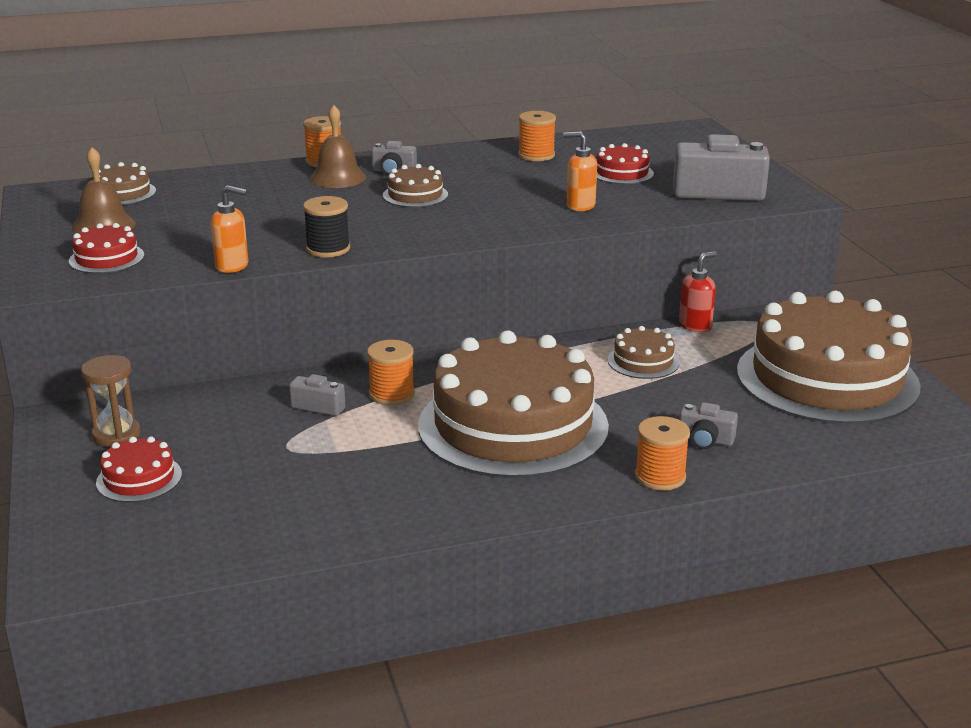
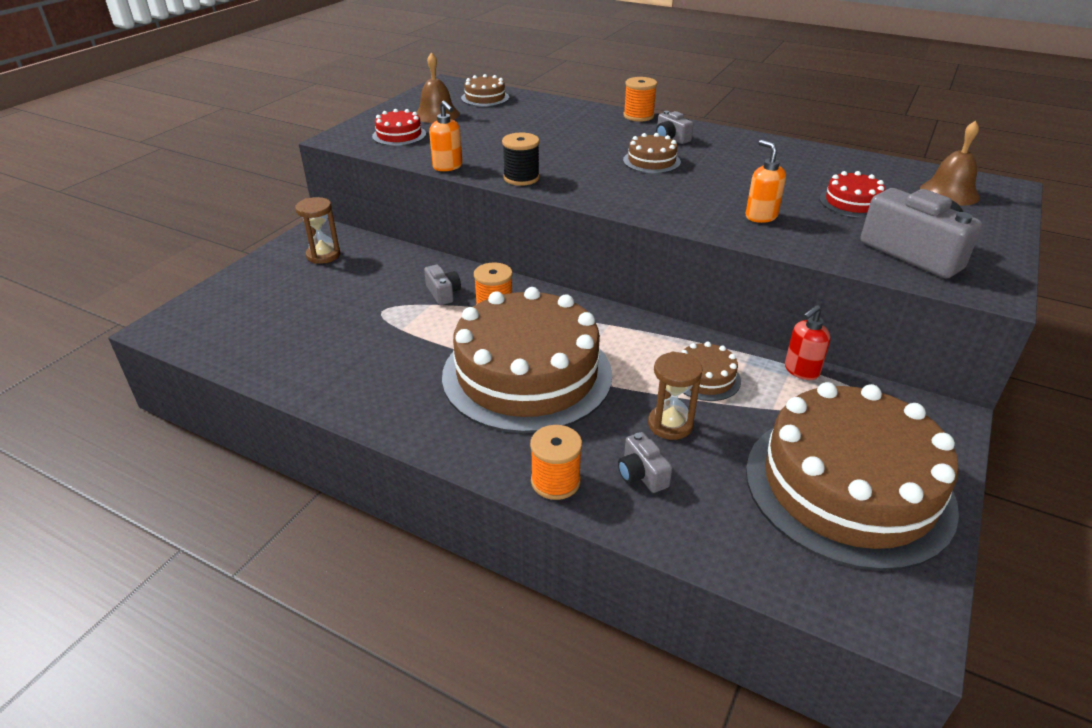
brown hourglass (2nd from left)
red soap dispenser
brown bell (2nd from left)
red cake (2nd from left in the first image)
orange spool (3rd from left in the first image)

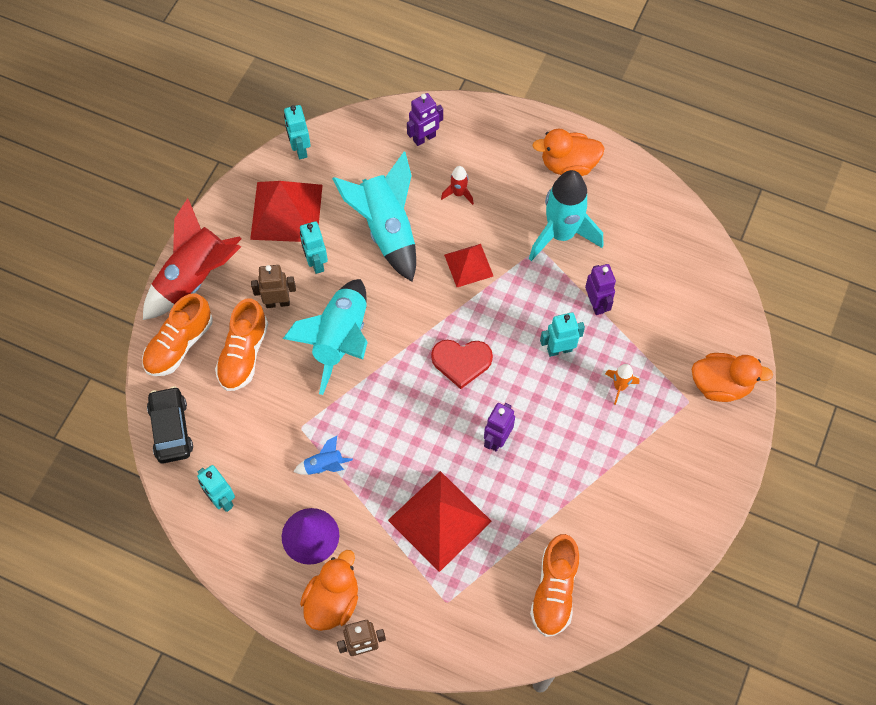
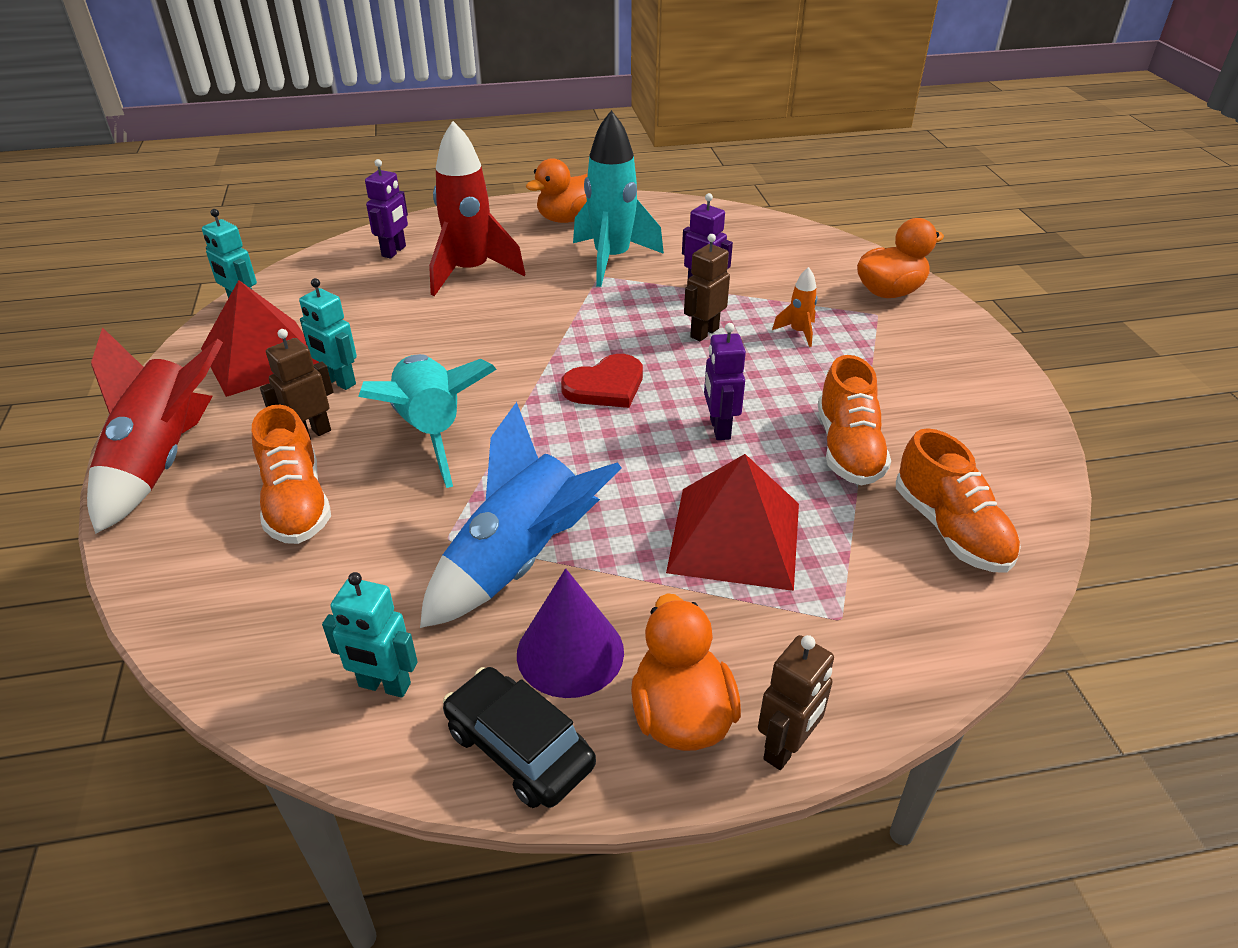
blue rocket
red rocket (2nd from left)
black car
brown robot (2nd from left)
orange shoe (2nd from left)
turquoise rocket (2nd from left in the first image)
red pyramid (3rd from left in the first image)

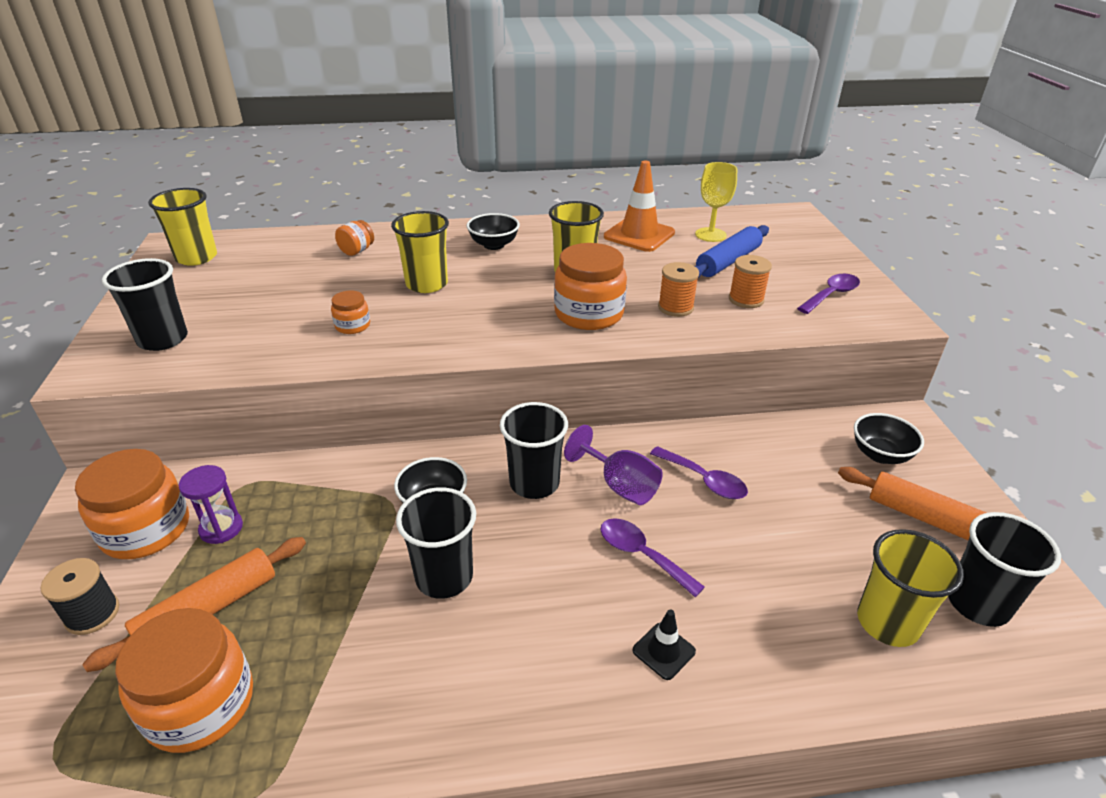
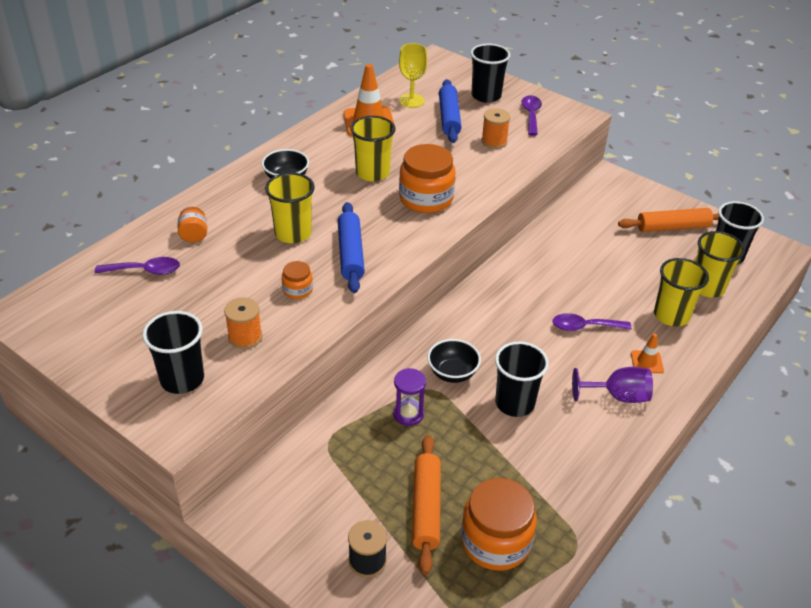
purple spoon (1st from left)
orange spool (1st from left)
blue rolling pin (1st from left)
purple hourglass
black cup (2nd from left)
purple goblet
orange traffic cone (2nd from left)
yellow cup (3rd from left)
orange jar (1st from left in the first image)
black bowl (3rd from left in the first image)

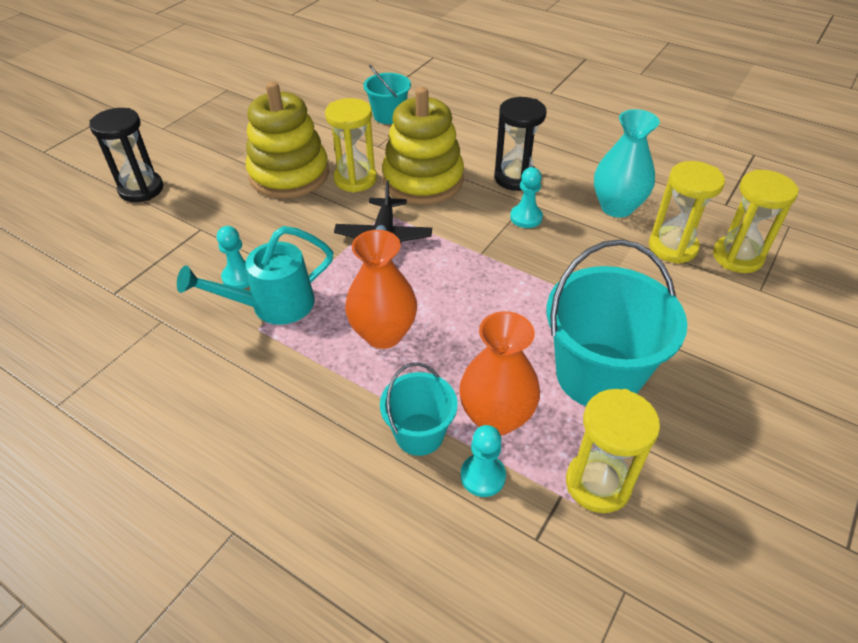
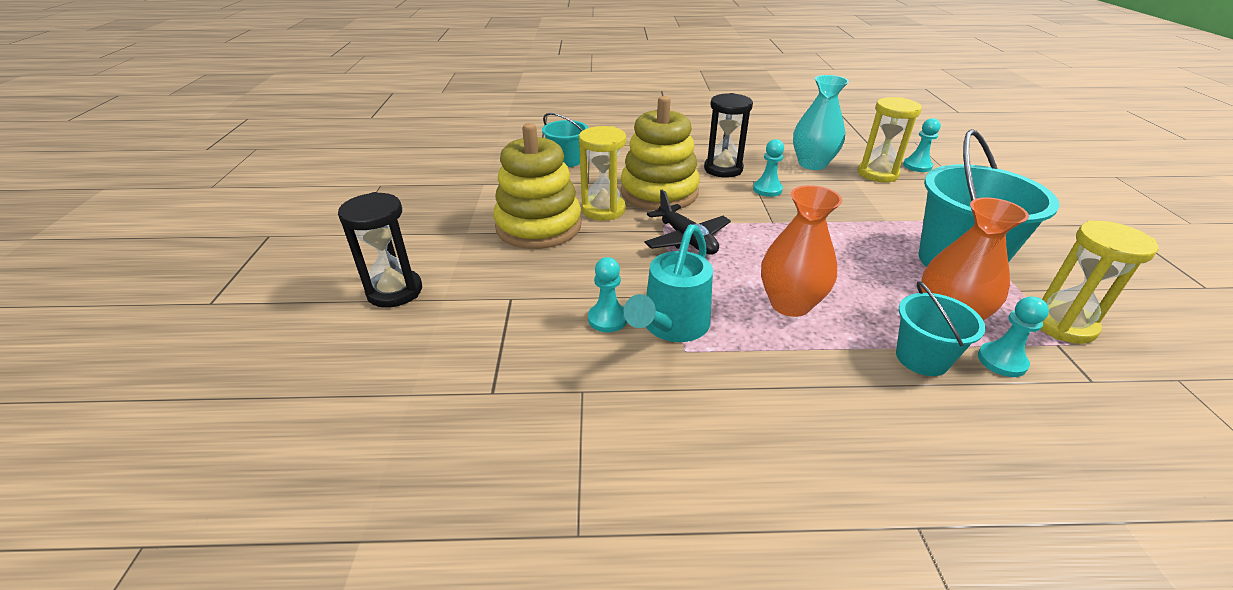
turquoise pawn (3rd from left)

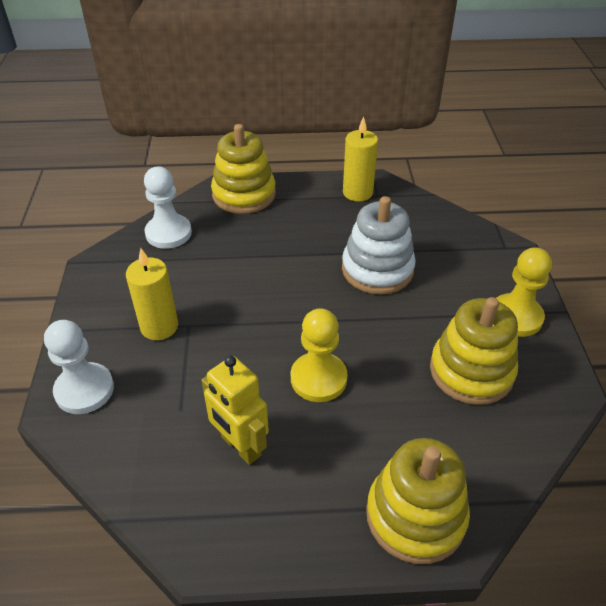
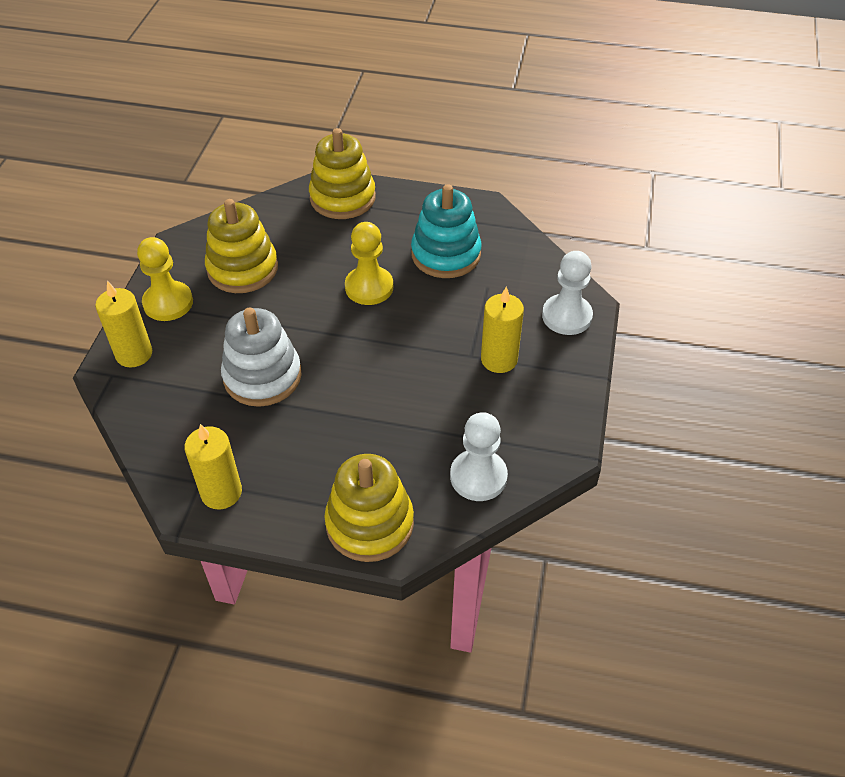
yellow candle (1st from left)
turquoise stacking toy

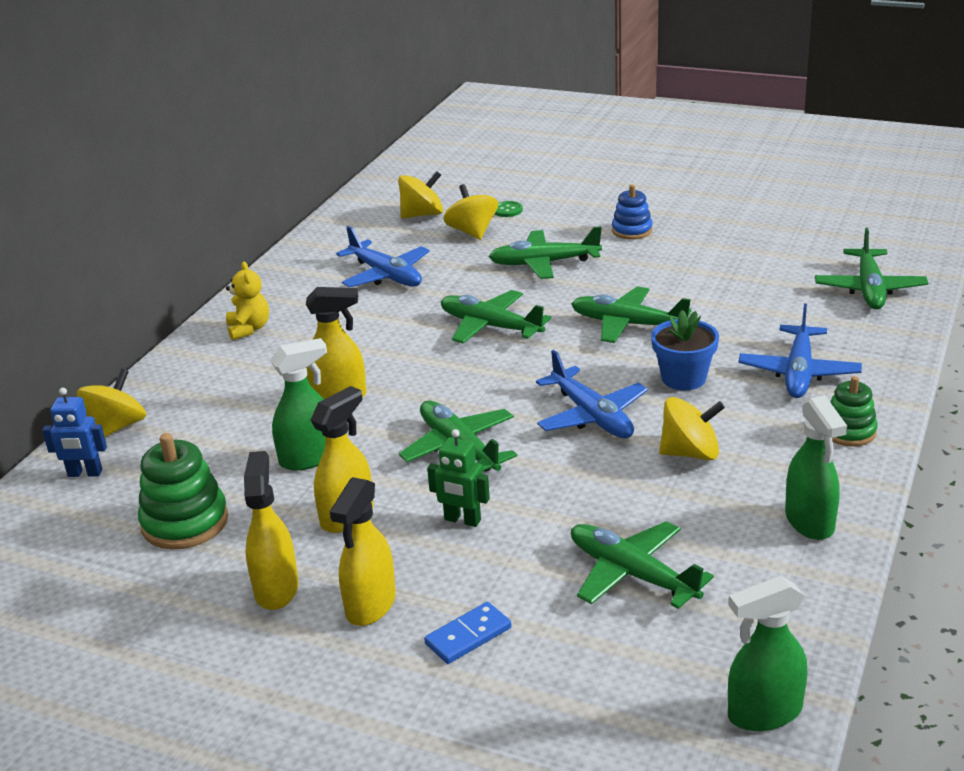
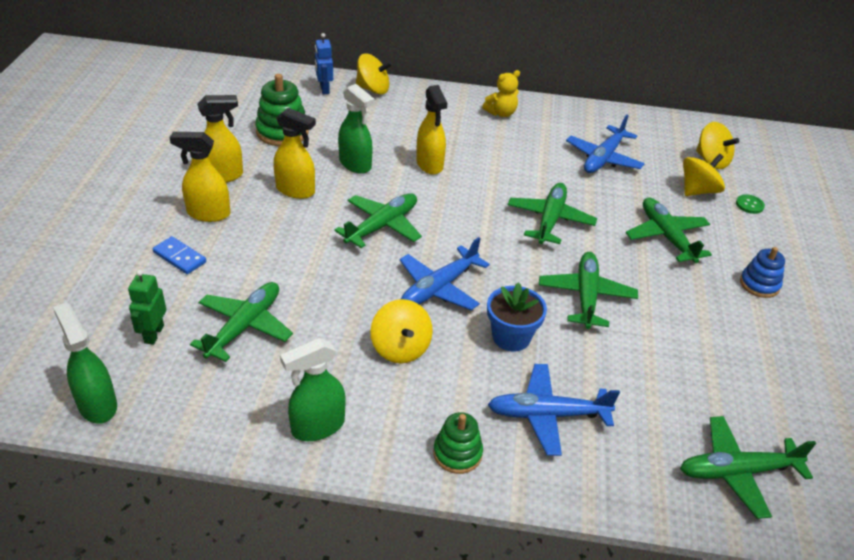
green robot

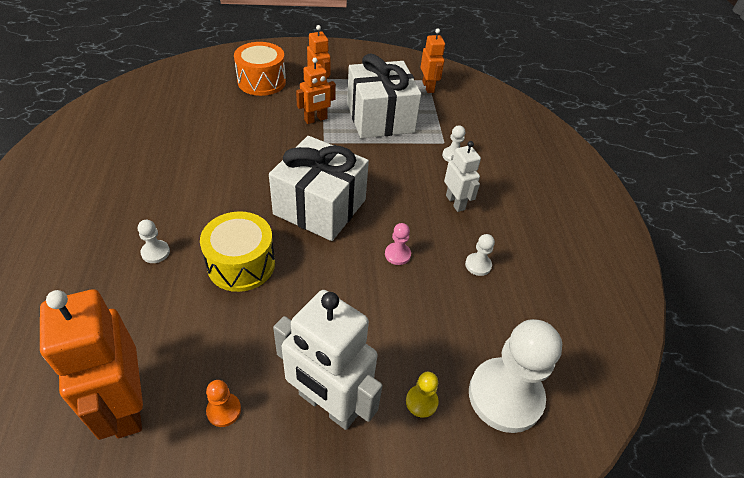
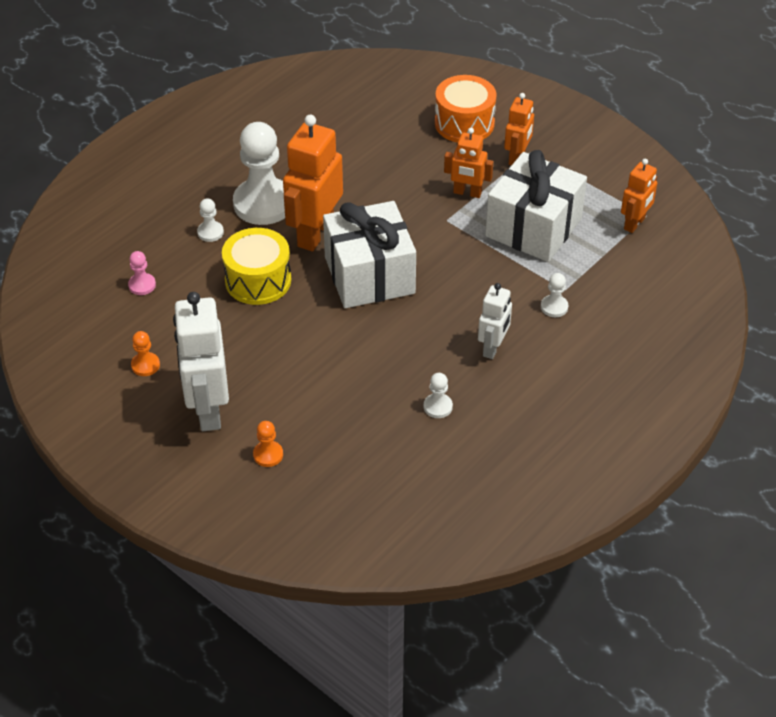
pink pawn
white pawn (2nd from left)
orange pawn (2nd from left)
orange robot (1st from left)

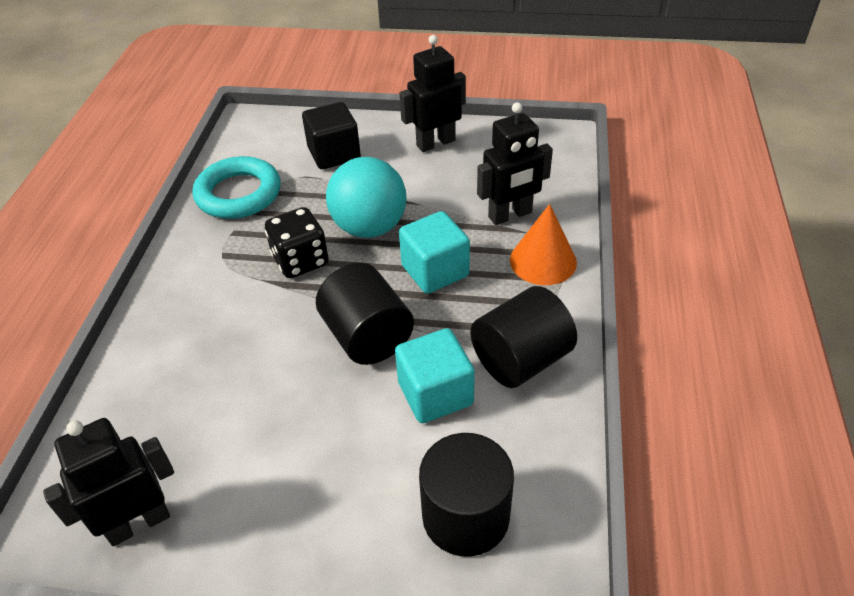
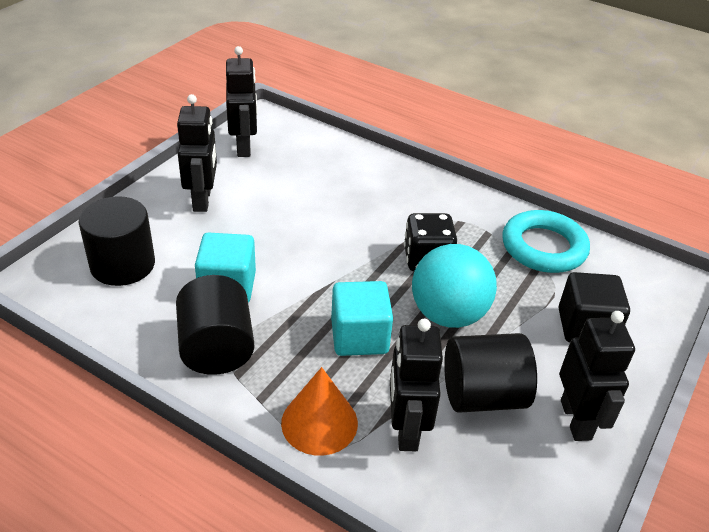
black robot (1st from left)
black cylinder (3rd from left)

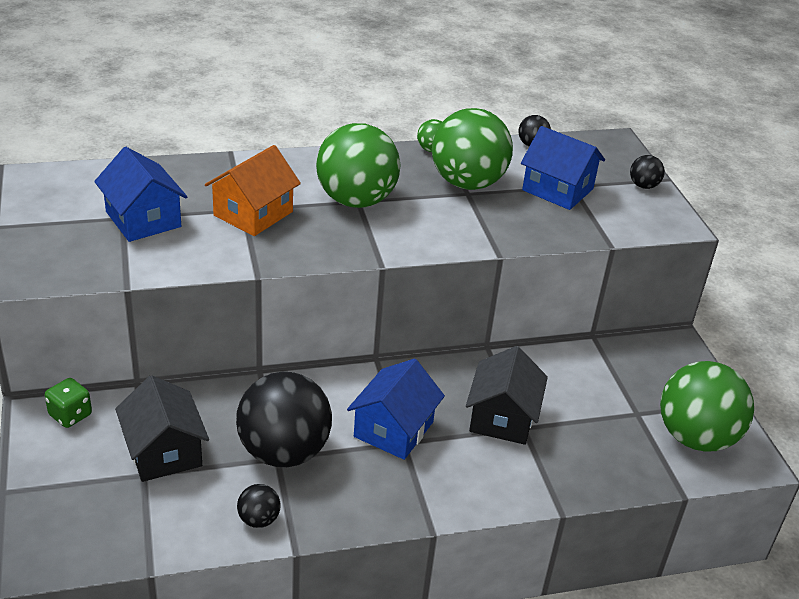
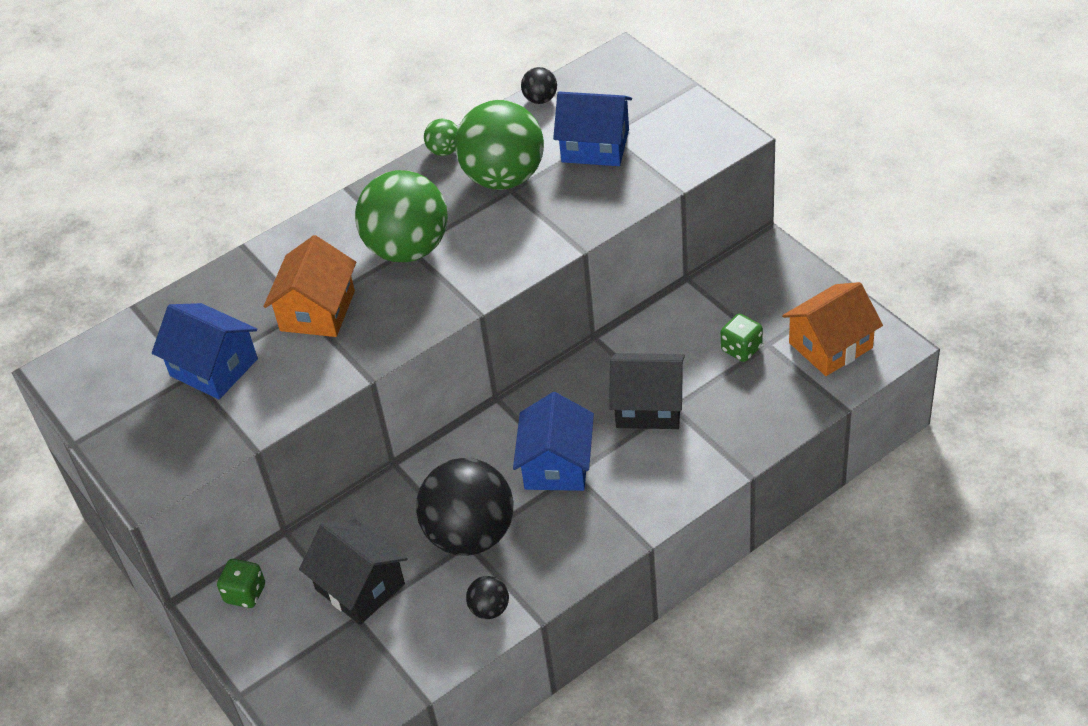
black house (2nd from left)
green dice (2nd from left)
orange house (2nd from left)
black ball (4th from left in the first image)

